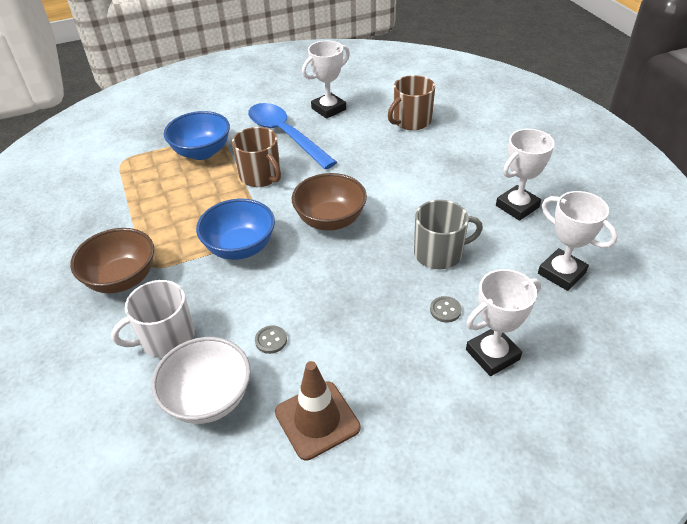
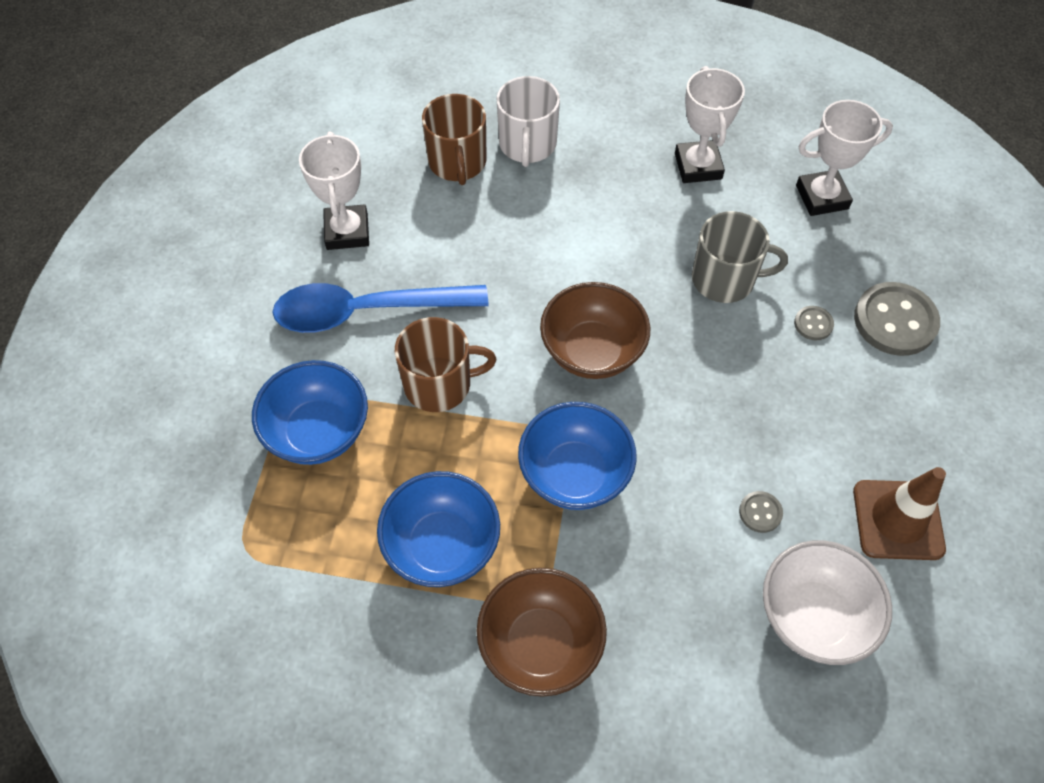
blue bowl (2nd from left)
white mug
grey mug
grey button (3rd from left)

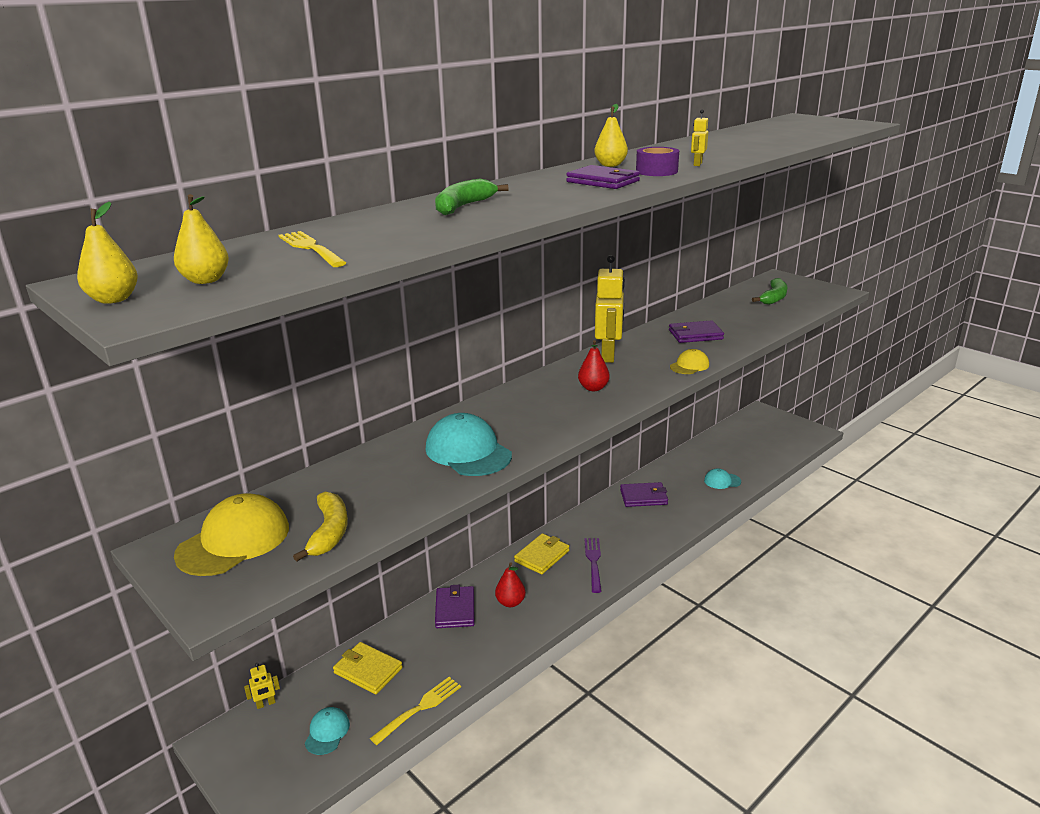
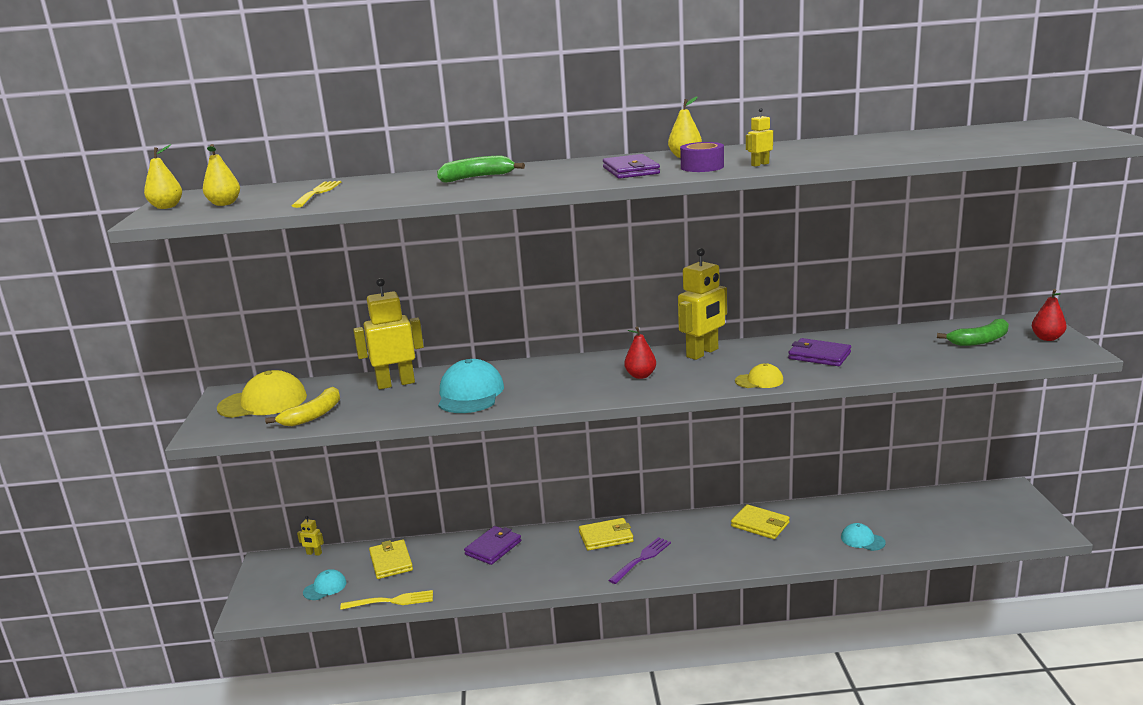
yellow robot (2nd from left)
yellow wallet (3rd from left)
red pear (2nd from left)

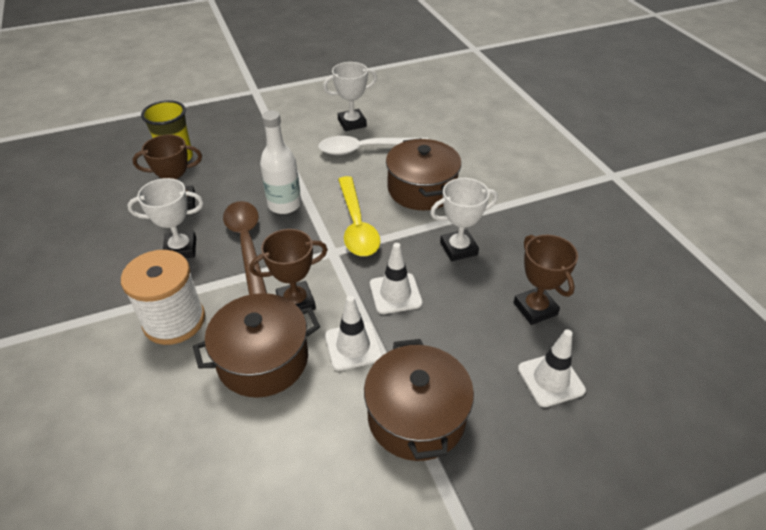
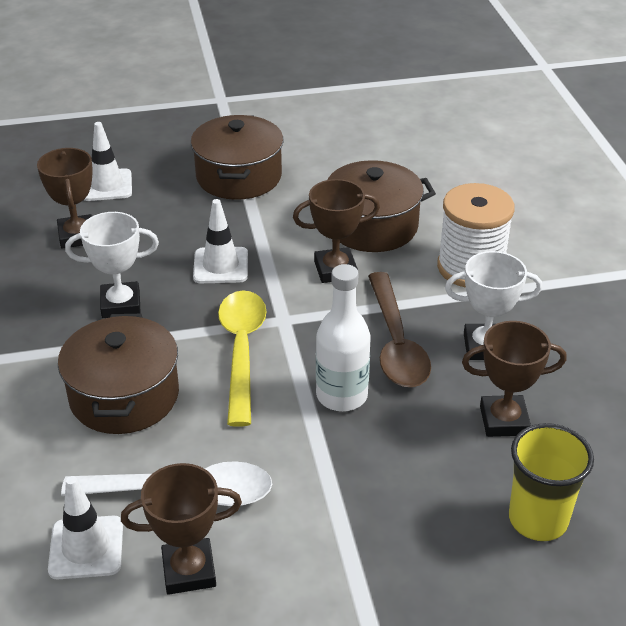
white traffic cone (1st from left)
brown trophy (2nd from left)

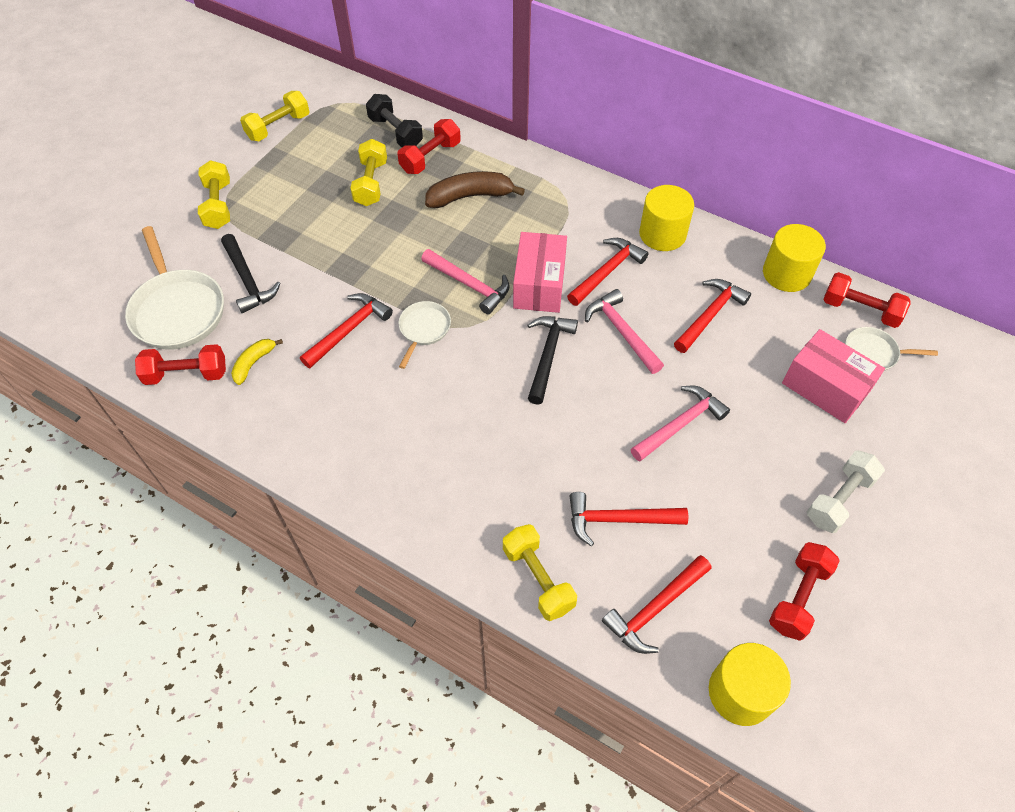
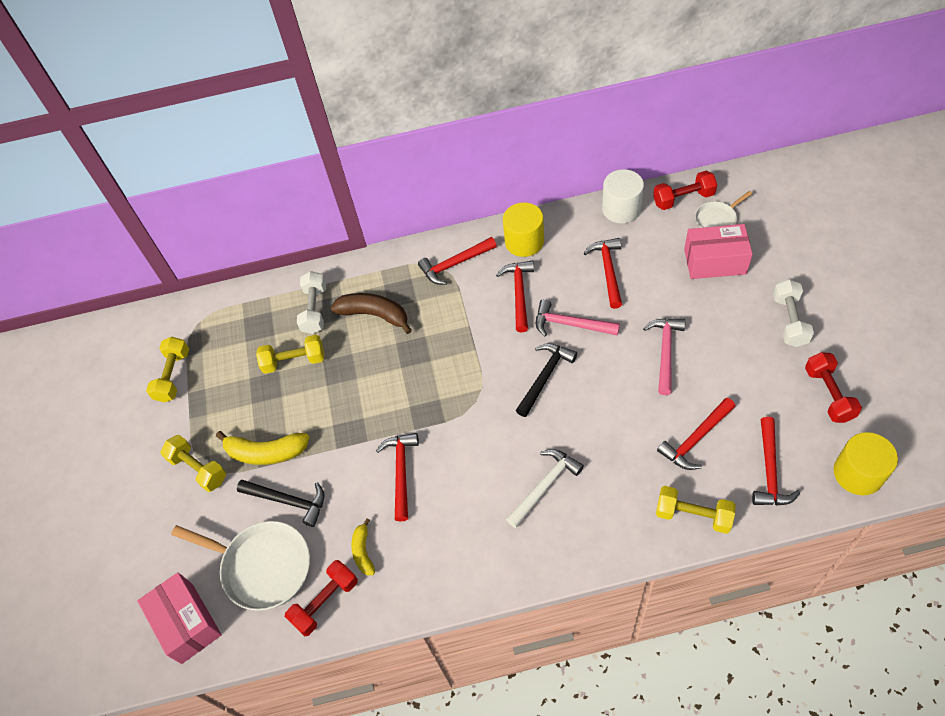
pink box (1st from left)
yellow banana (1st from left)
yellow dumbbell (3rd from left)
white dumbbell (1st from left)
brown banana
red hammer (2nd from left)
white hammer
black hammer (2nd from left)
white cylinder
black dumbbell
white pan (2nd from left in the first image)
pink hammer (1st from left in the first image)

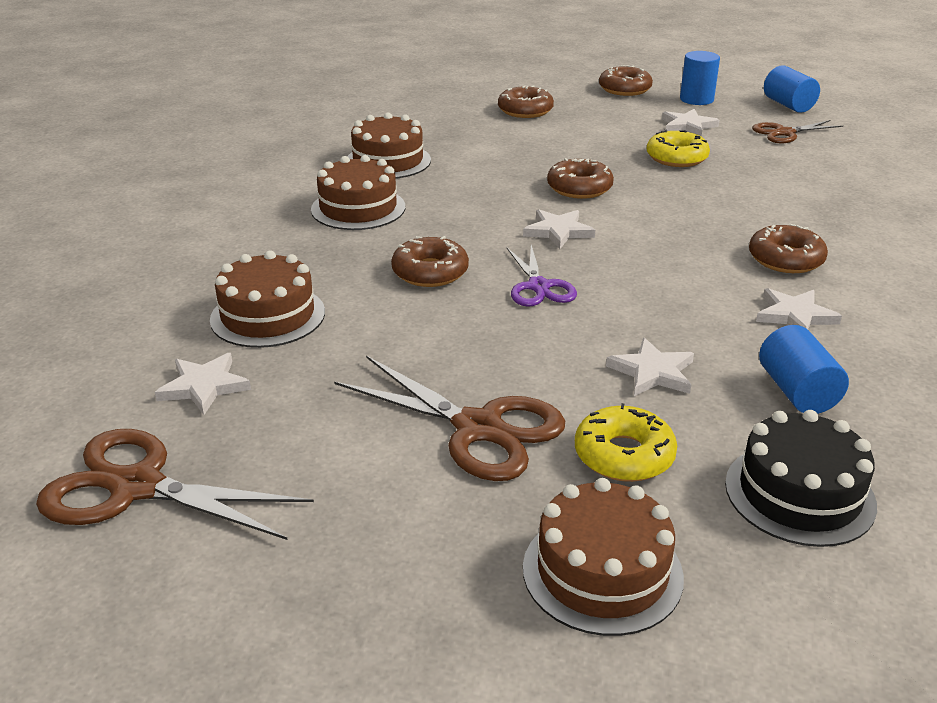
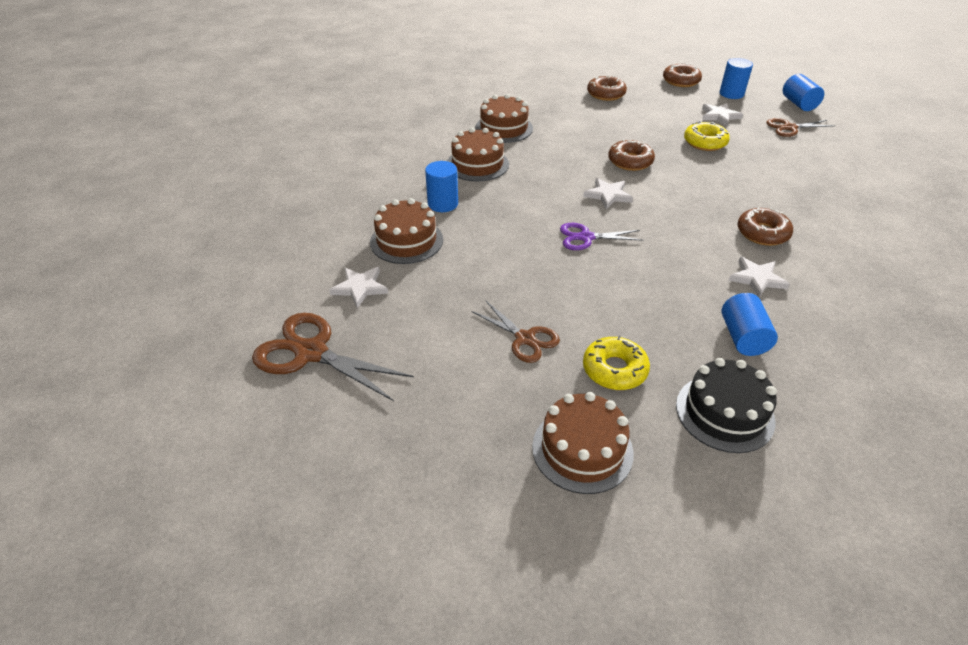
blue cylinder (1st from left)
brown scissors (2nd from left)
purple scissors
brown donut (1st from left in the first image)
white star (3rd from left in the first image)

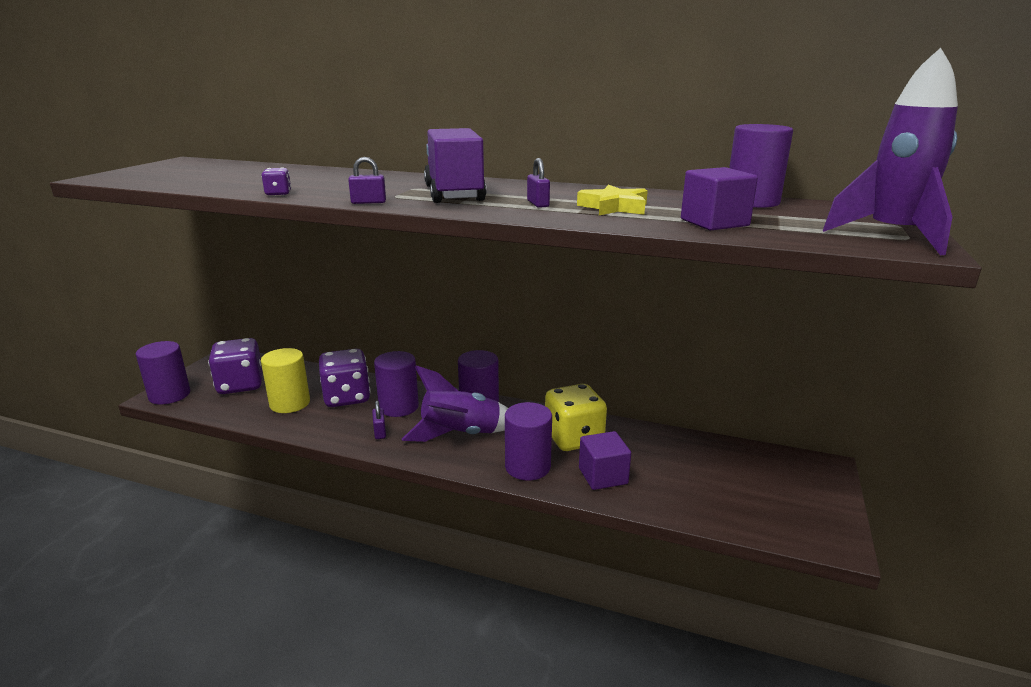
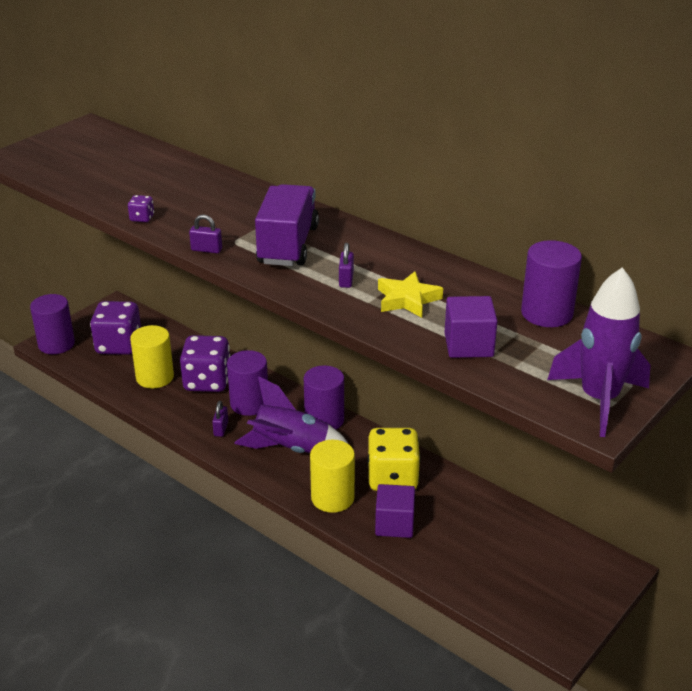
yellow cylinder (2nd from left)

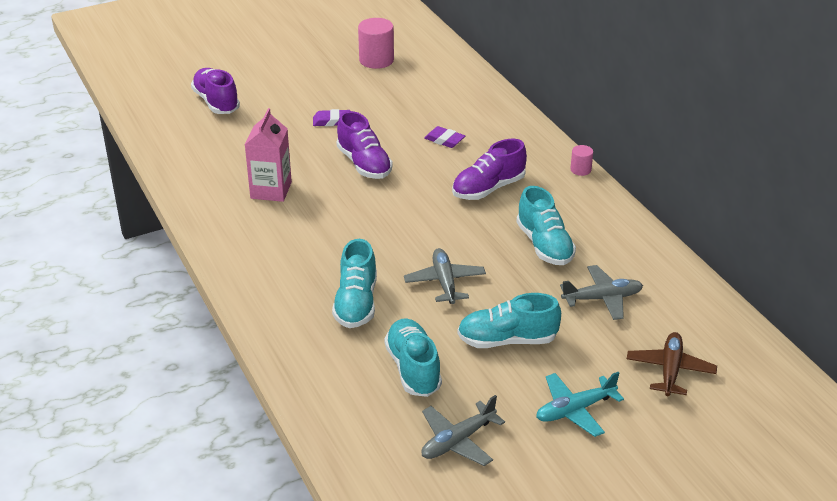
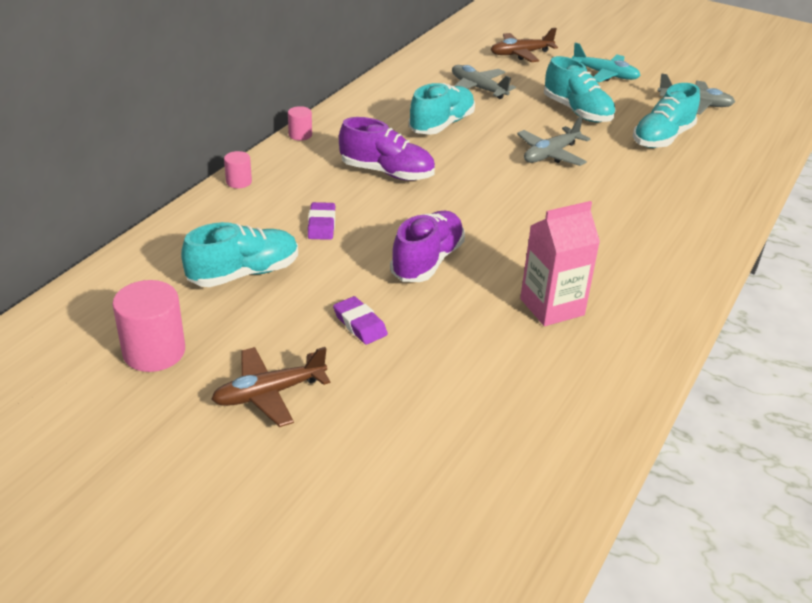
turquoise shoe (1st from left)
brown plane (1st from left)
pink cylinder (2nd from left)
purple shoe (1st from left in the first image)

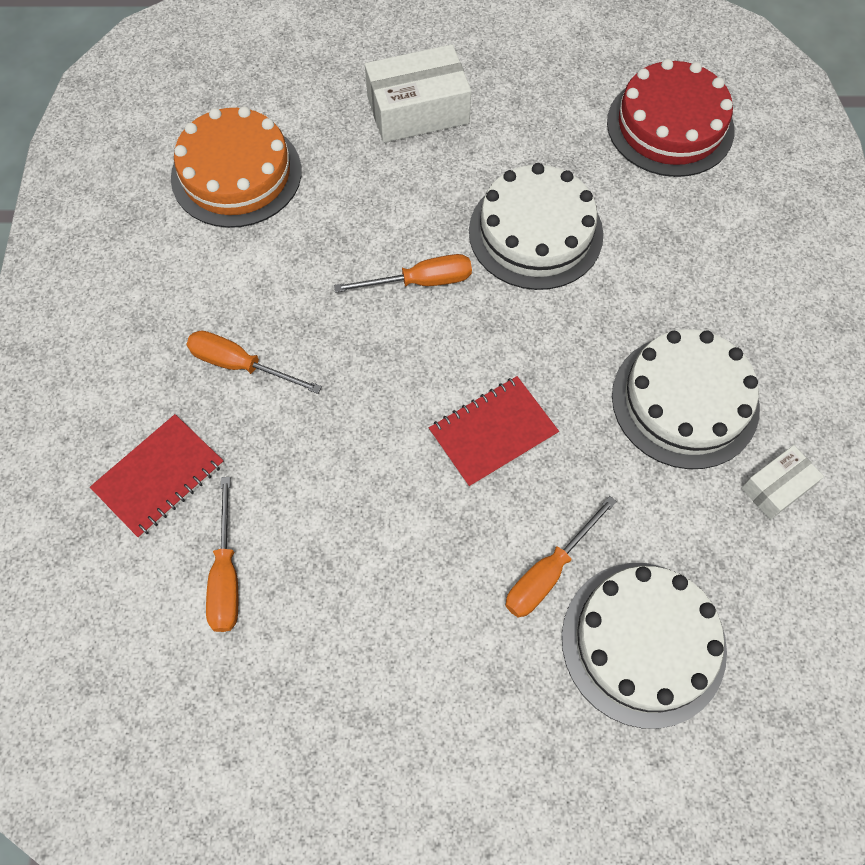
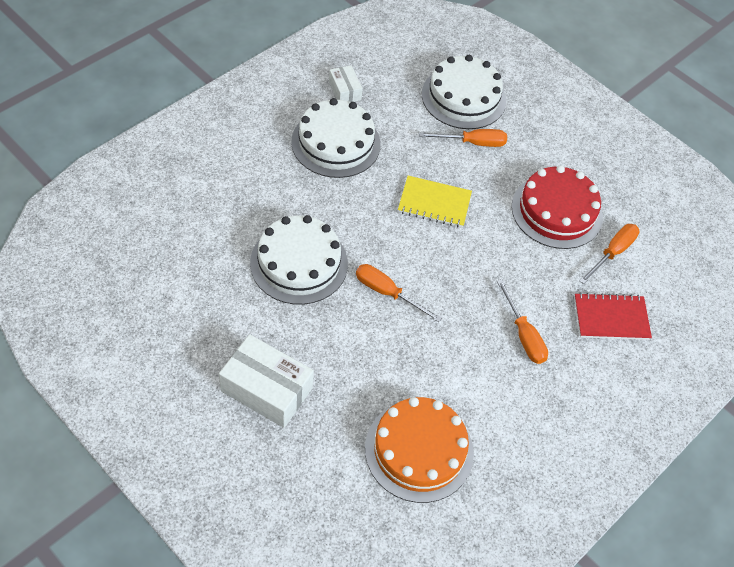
white box (2nd from left)
yellow notebook
red cake

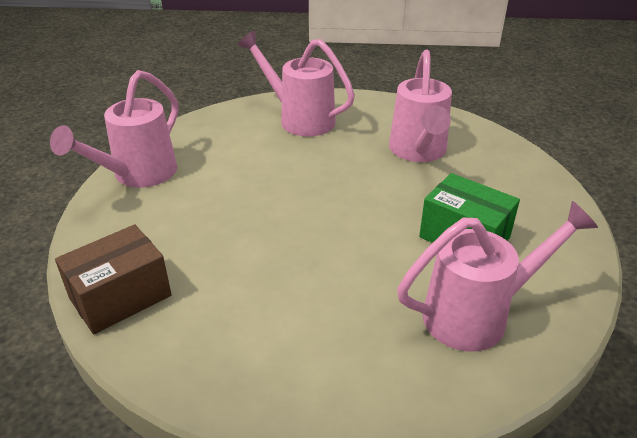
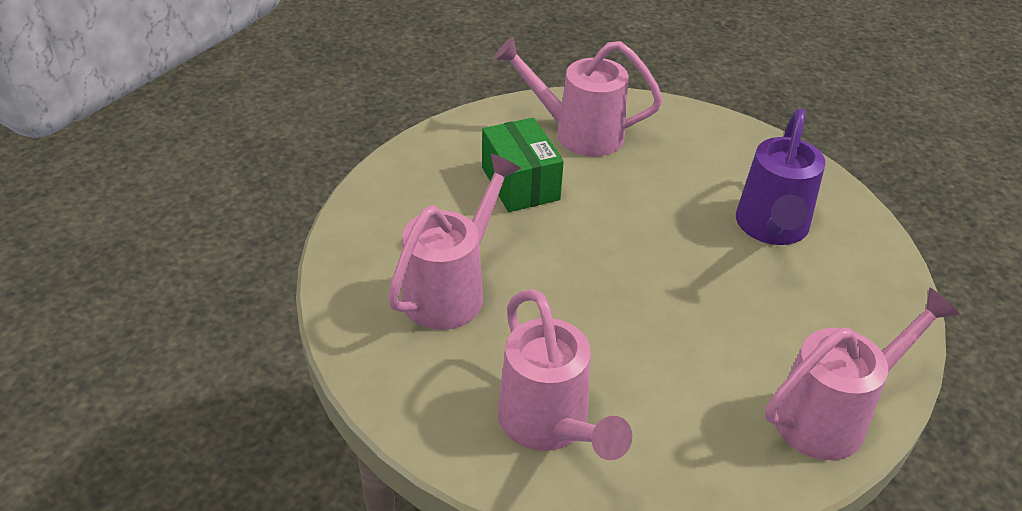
purple watering can
brown box

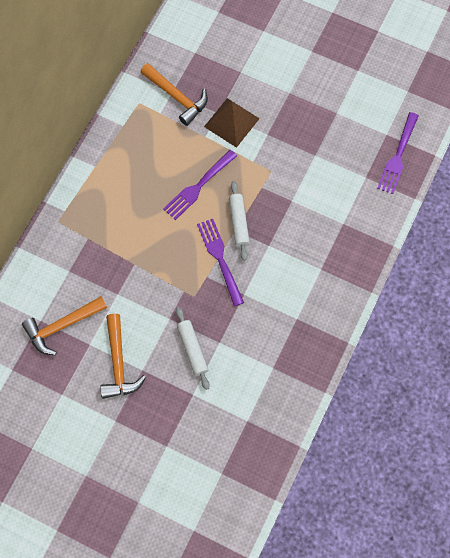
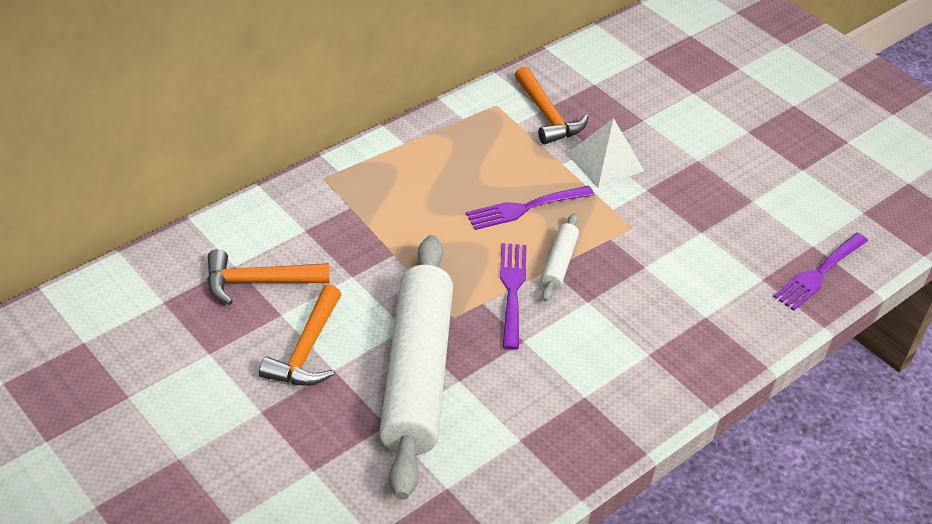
white rolling pin (1st from left)
white pyramid

